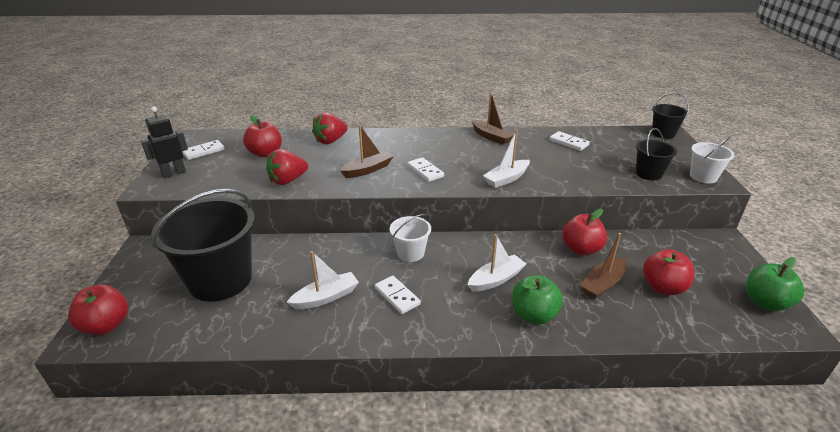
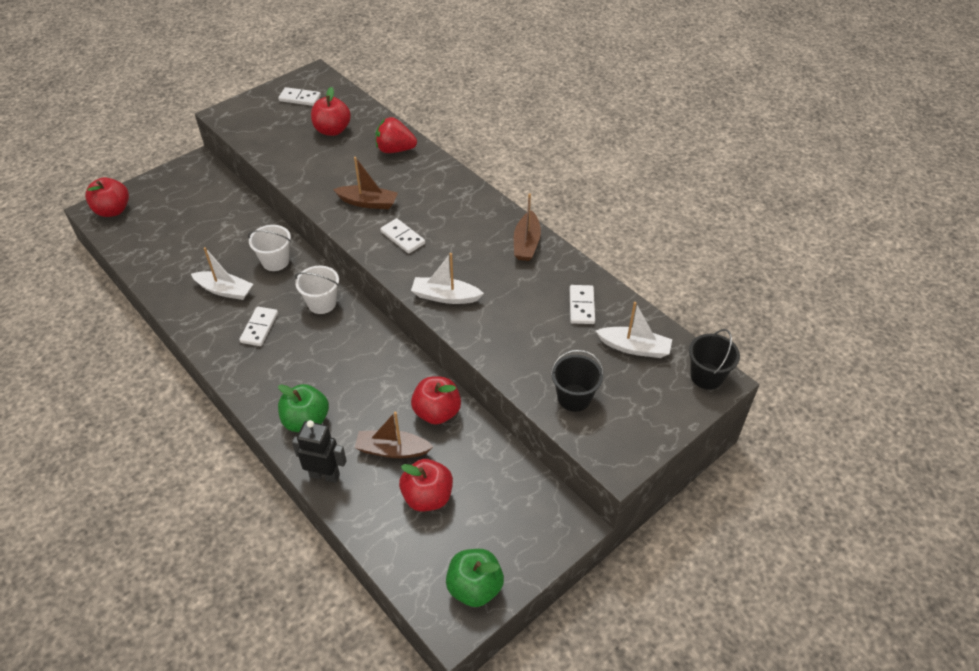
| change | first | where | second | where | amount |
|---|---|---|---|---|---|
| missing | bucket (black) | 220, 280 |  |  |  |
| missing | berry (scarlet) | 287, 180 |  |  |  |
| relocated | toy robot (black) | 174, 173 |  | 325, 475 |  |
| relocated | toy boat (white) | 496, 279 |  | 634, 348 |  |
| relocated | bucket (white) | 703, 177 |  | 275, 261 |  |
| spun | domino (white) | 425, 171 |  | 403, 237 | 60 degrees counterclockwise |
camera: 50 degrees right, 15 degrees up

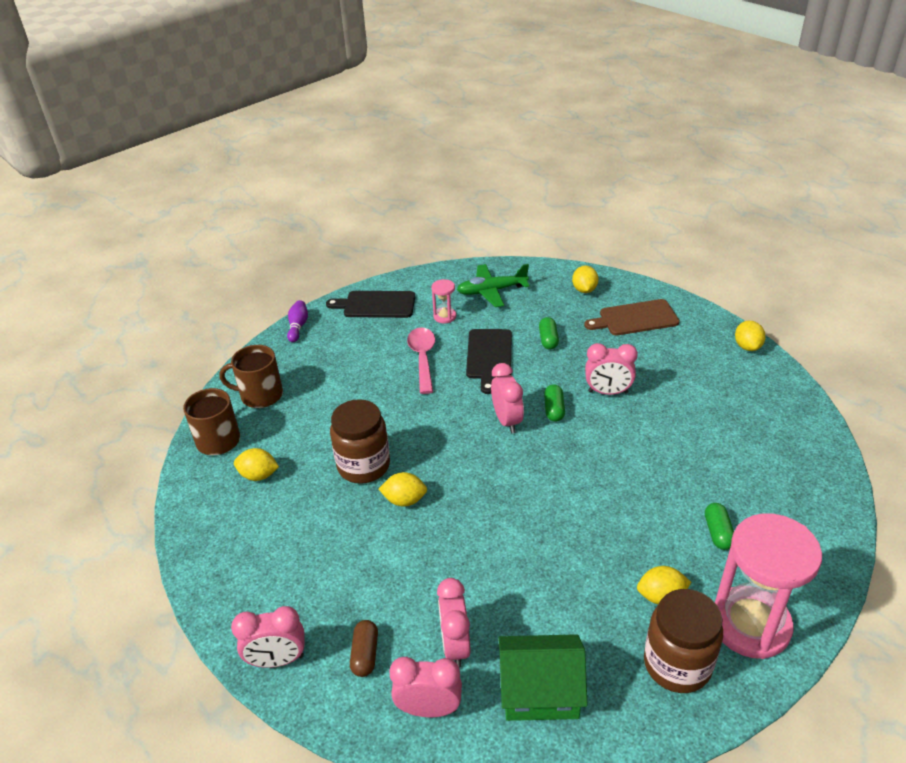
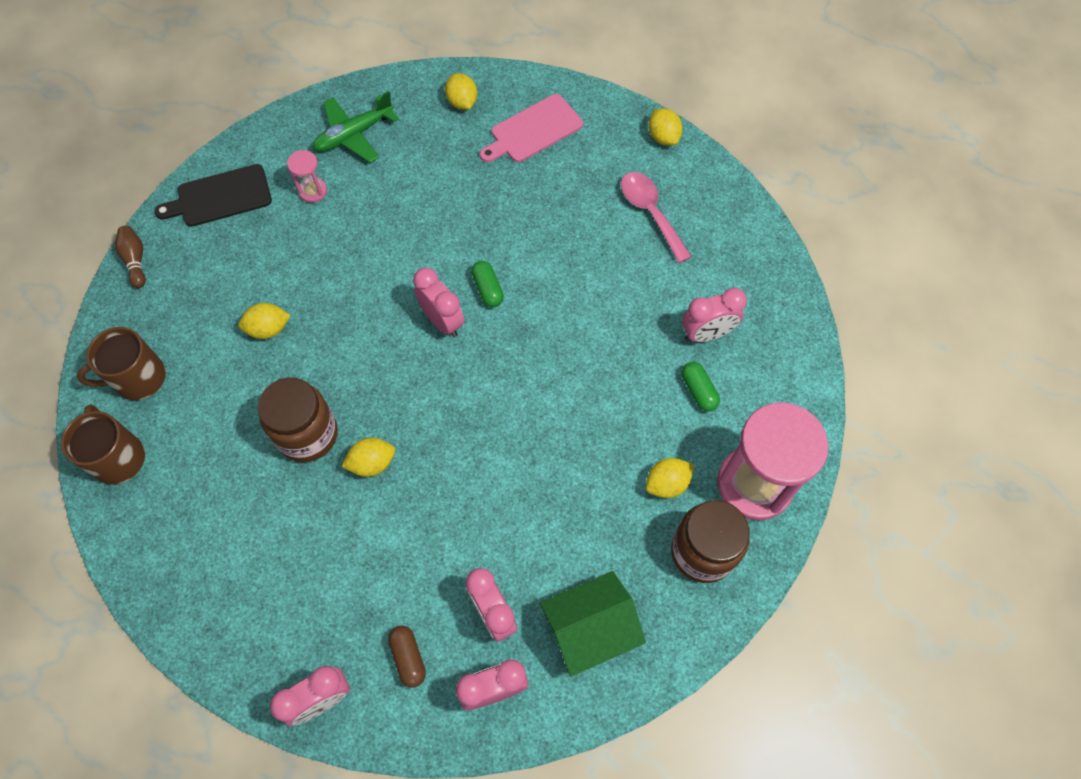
| change | first | where | second | where | amount |
|---|---|---|---|---|---|
| missing | chopping board (black) | 489, 357 |  |  |  |
| missing | capsule (leaf-green) | 548, 340 |  |  |  |
| relocated | toy lemon (yellow) | 258, 475 |  | 268, 329 |  |
| relocated | tablespoon (rose-pink) | 423, 358 |  | 650, 213 |  |
| relocated | clock (rose-pink) | 608, 392 |  | 707, 334 |  |
| colour | tenpin (royal purple) | 298, 326 | tenpin (dark brown) | 135, 260 |  |
| colour | chopping board (dark brown) | 635, 318 | chopping board (rose-pink) | 533, 130 |  |
camera: 25 degrees left, 25 degrees up

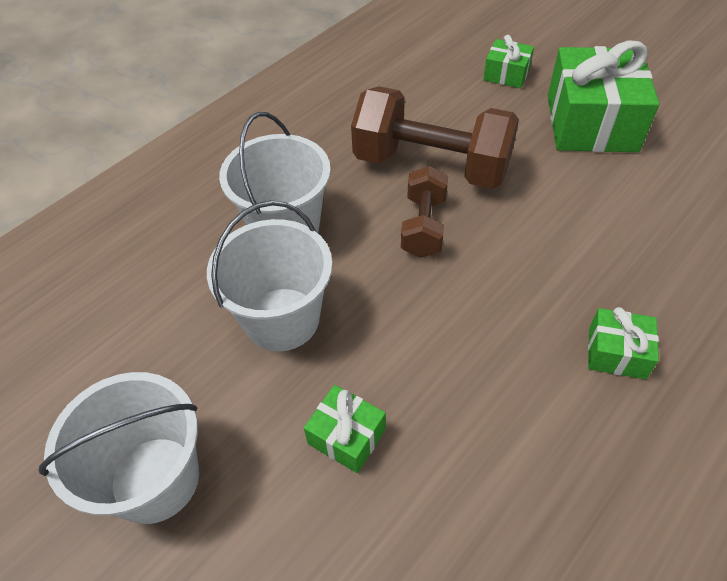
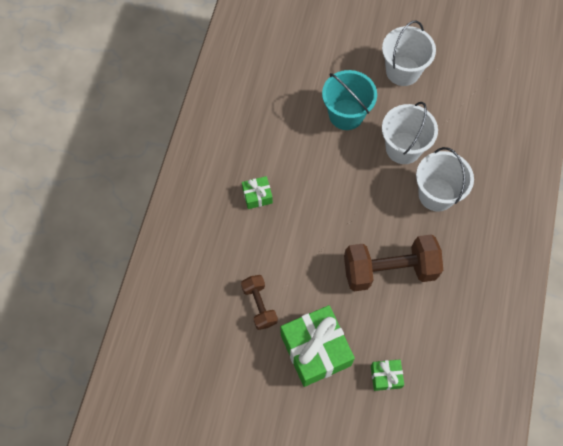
| change | first | where | second | where | amount |
|---|---|---|---|---|---|
| relocated | hand weight (dark brown) | 424, 226 |  | 259, 305 |  |
| exchanged | present (leaf-green) | 346, 436 | bucket (teal) | 346, 114 |  |
camera: 150 degrees right, 15 degrees up

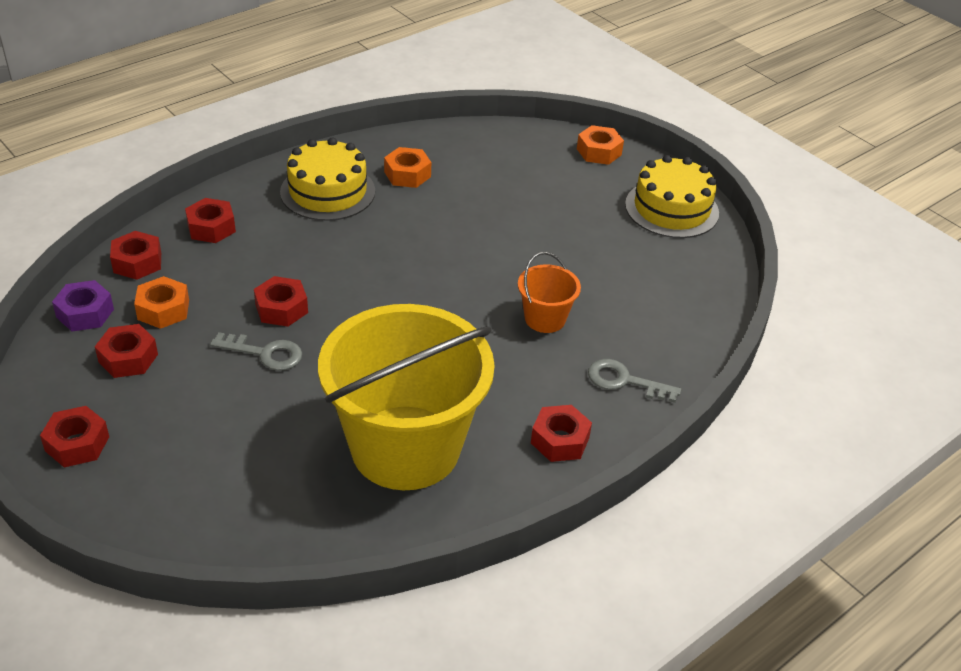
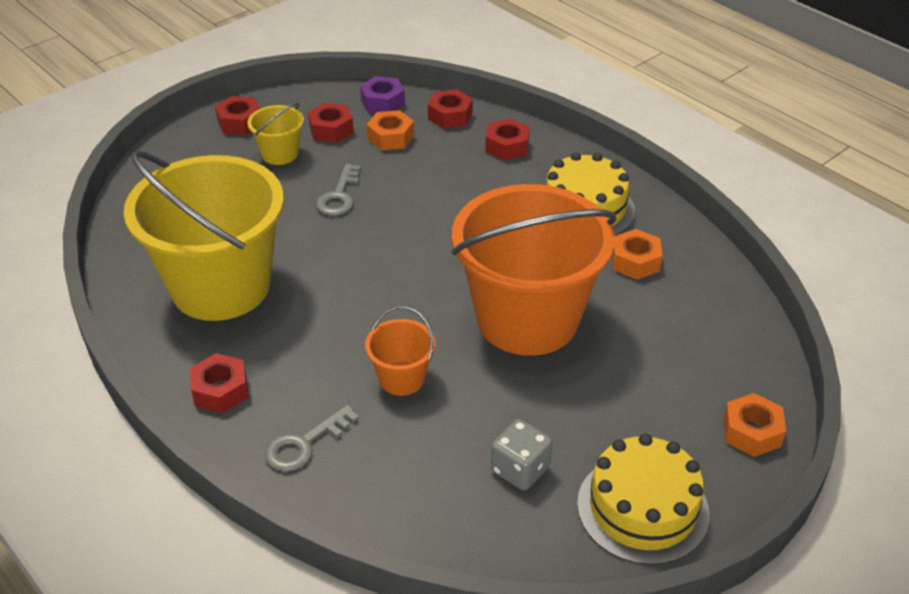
| change | first | where | second | where | amount |
|---|---|---|---|---|---|
| missing | nut (scarlet) | 281, 308 |  |  |  |
| appeared |  |  | bucket (yellow) | 280, 154 |  |
| appeared |  |  | bucket (orange) | 527, 319 |  |
| appeared |  |  | die (ash-grey) | 520, 469 |  |
| spun | door key (ash-grey) | 624, 381 |  | 304, 444 | 150 degrees counterclockwise |
camera: 90 degrees right, 0 degrees up

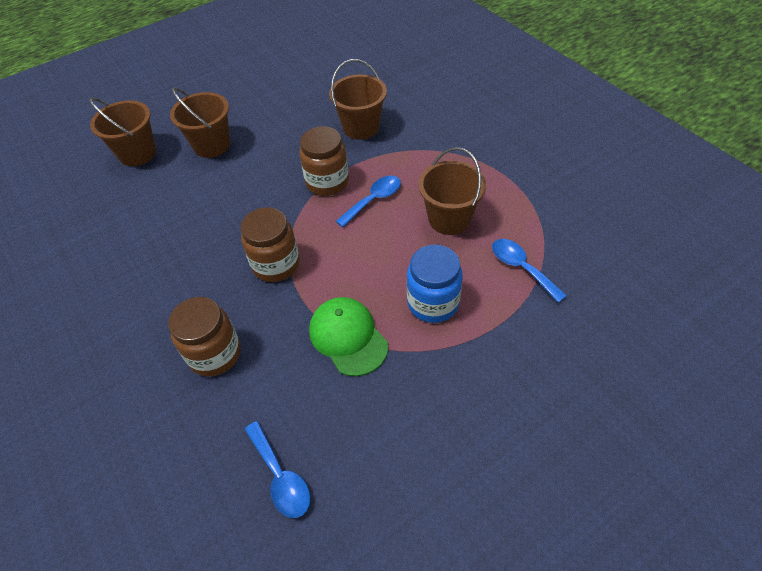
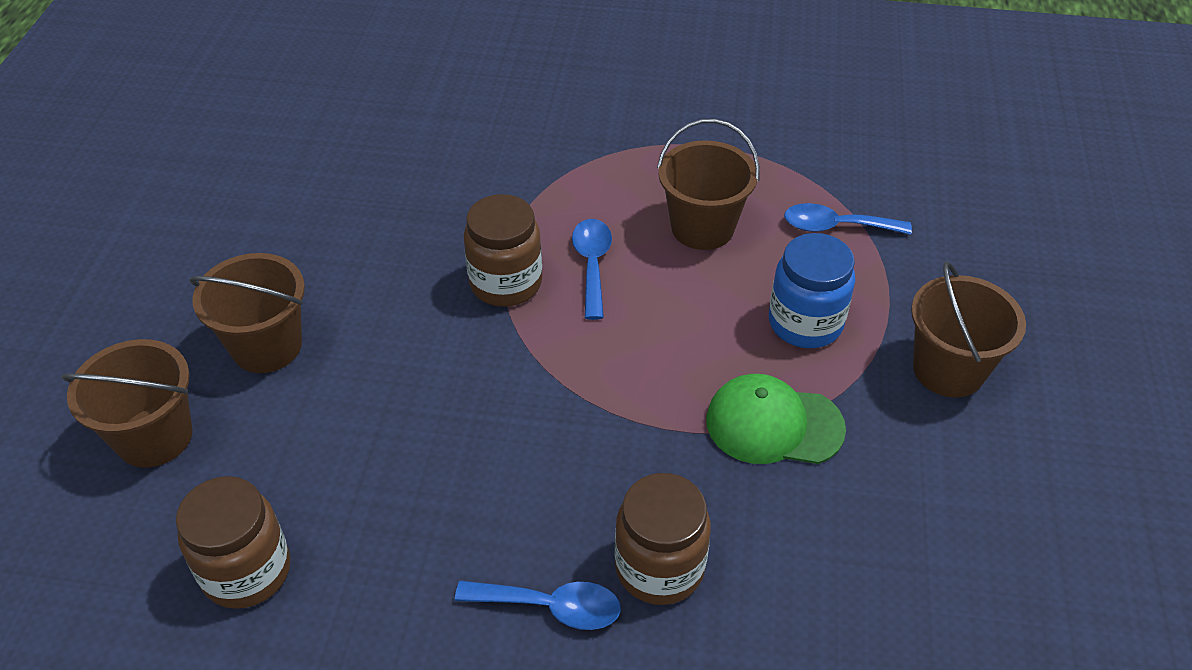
| change | first | where | second | where | amount |
|---|---|---|---|---|---|
| relocated | jam jar (dark brown) | 276, 264 |  | 246, 571 |  |
| relocated | tablespoon (cobalt) | 281, 477 |  | 551, 607 |  |
| relocated | bucket (dark brown) | 361, 127 |  | 948, 369 |  |
camera: 50 degrees left, 5 degrees down

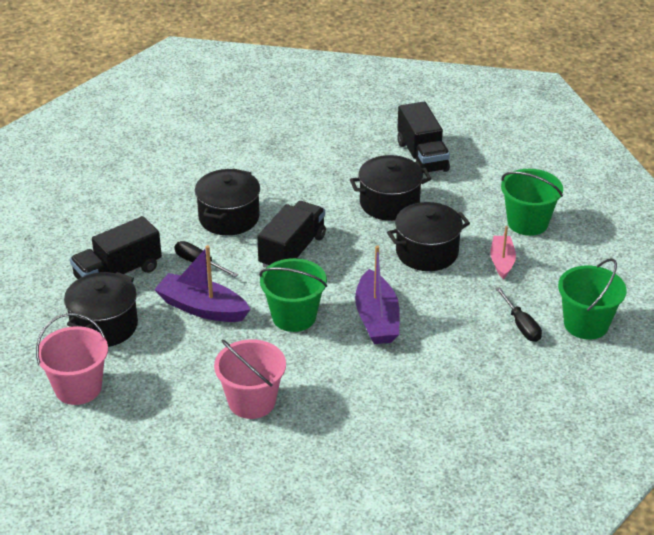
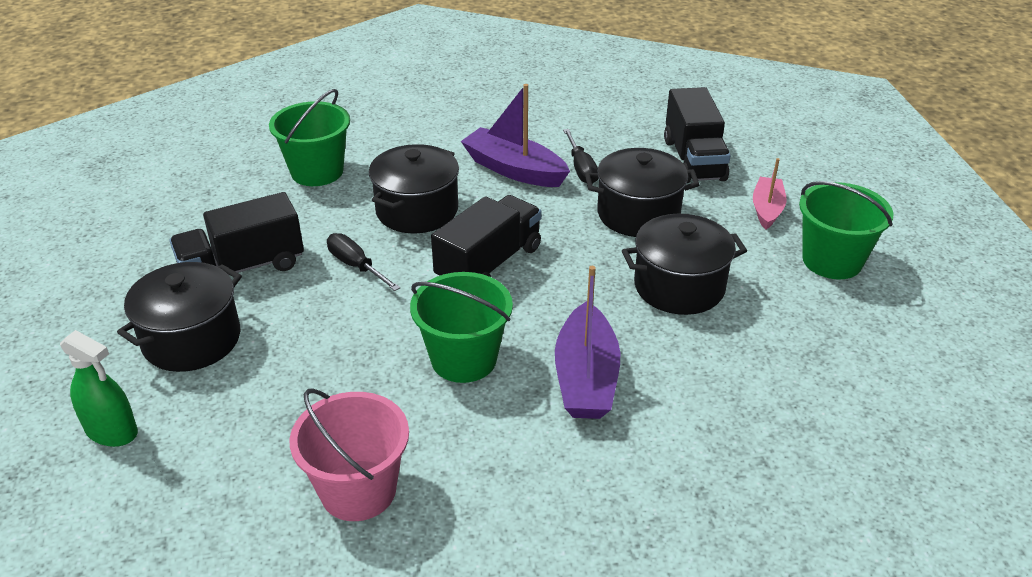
| change | first | where | second | where | amount |
|---|---|---|---|---|---|
| relocated | toy boat (royal purple) | 202, 308 |  | 514, 170 |  |
| relocated | toy boat (rose-pink) | 502, 261 |  | 767, 209 |  |
| relocated | screwdriver (black) | 521, 325 |  | 581, 168 |  |
| relocated | bucket (leaf-green) | 586, 324 |  | 317, 171 |  |
| exchanged | bucket (rose-pink) | 78, 388 | spray cleaner (leaf-green) | 111, 431 |  |
camera: 10 degrees right, 0 degrees up

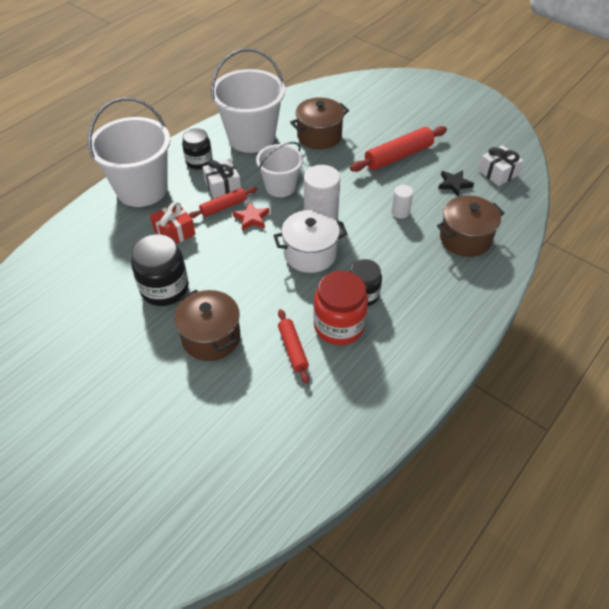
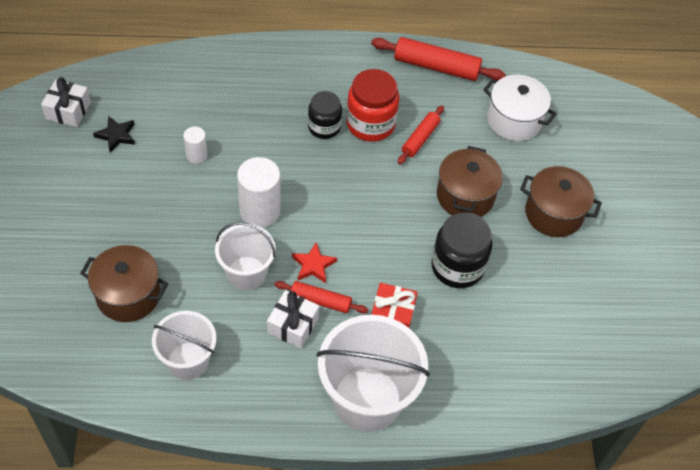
| change | first | where | second | where | amount |
|---|---|---|---|---|---|
| missing | jam jar (black) | 199, 162 |  |  |  |
| relocated | pot (white) | 310, 254 |  | 514, 120 |  |
| relocated | rolling pin (scarlet) | 398, 156 |  | 436, 66 |  |
| relocated | pot (dark brown) | 465, 239 |  | 553, 213 |  |
| size | bucket (white) | 251, 138 |  | 188, 361 | x0.60 |
camera: 135 degrees left, 5 degrees up

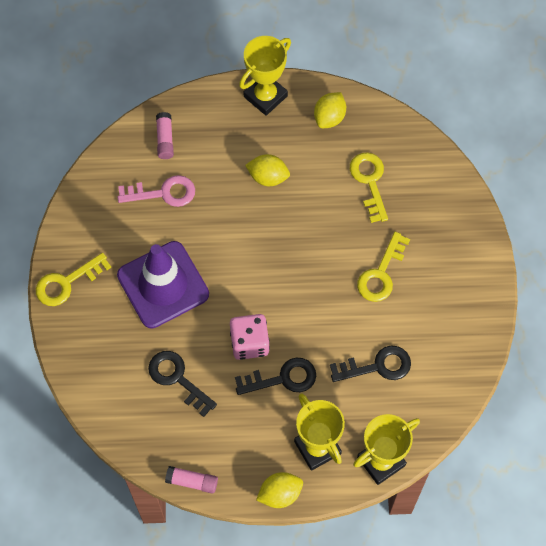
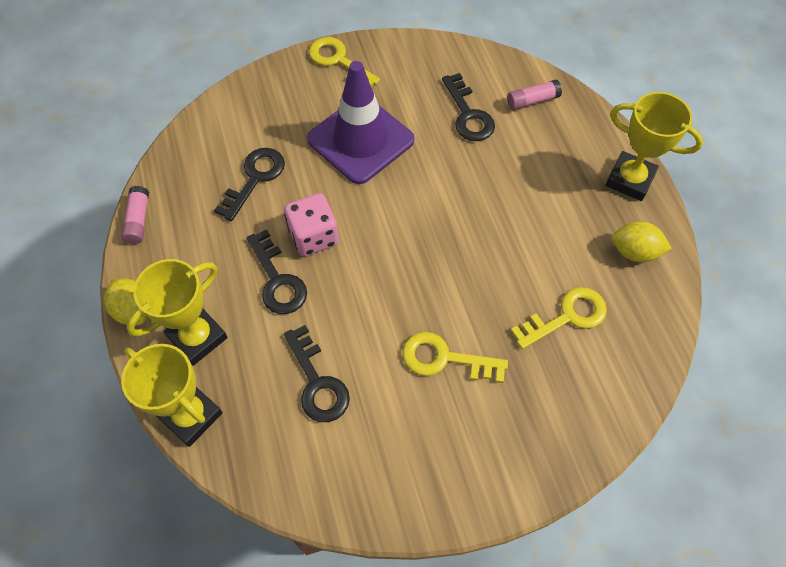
| change | first | where | second | where | amount |
|---|---|---|---|---|---|
| missing | toy lemon (yellow) | 268, 177 |  |  |  |
| colour | door key (rose-pink) | 163, 193 | door key (black) | 468, 114 |  |
camera: 75 degrees right, 5 degrees down

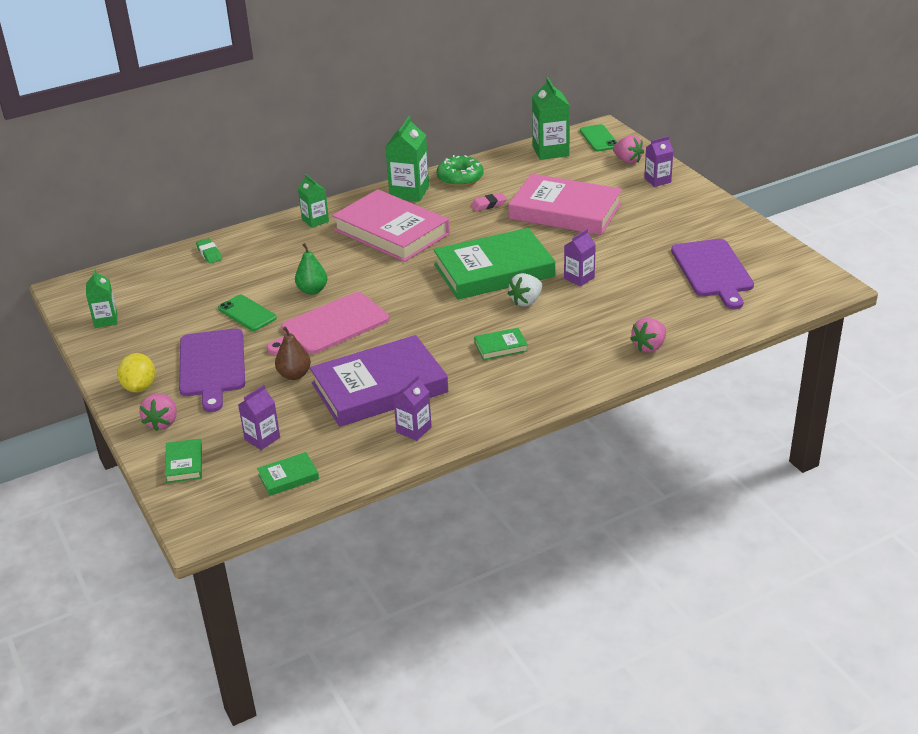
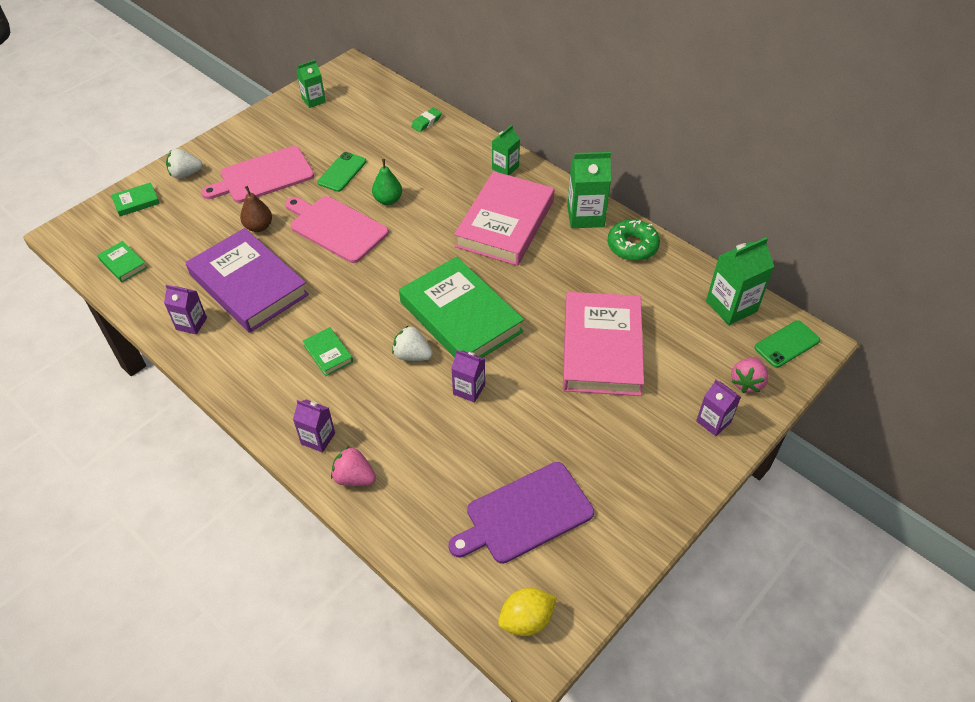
| change | first | where | second | where | amount |
|---|---|---|---|---|---|
| missing | gum eraser (rose-pink) | 488, 204 |  |  |  |
| relocated | toy lemon (yellow) | 139, 387 |  | 526, 620 |  |
| relocated | carton (royal purple) | 262, 438 |  | 318, 438 |  |
| colour | berry (rose-pink) | 162, 422 | berry (white) | 185, 174 |  |
| colour | chopping board (royal purple) | 212, 366 | chopping board (rose-pink) | 263, 176 |  |
camera: 70 degrees right, 15 degrees up

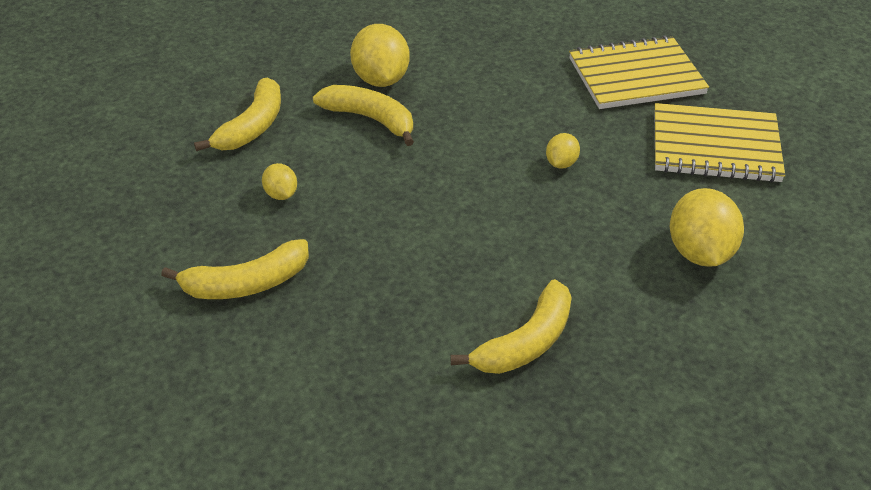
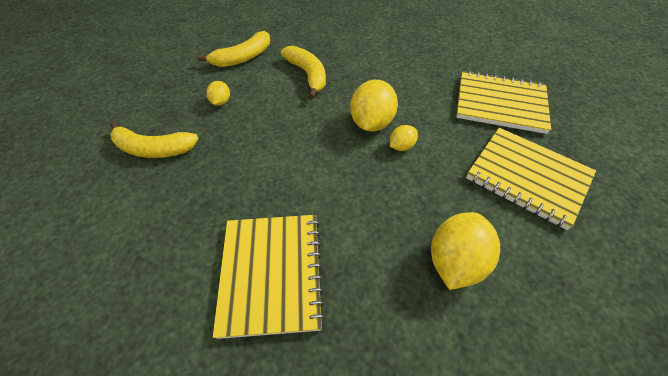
| change | first | where | second | where | amount |
|---|---|---|---|---|---|
| relocated | toy lemon (yellow) | 381, 80 |  | 371, 123 |  |
| exchanged | banana (yellow) | 526, 342 | exercise book (yellow) | 271, 273 |  |
camera: 30 degrees right, 10 degrees up

